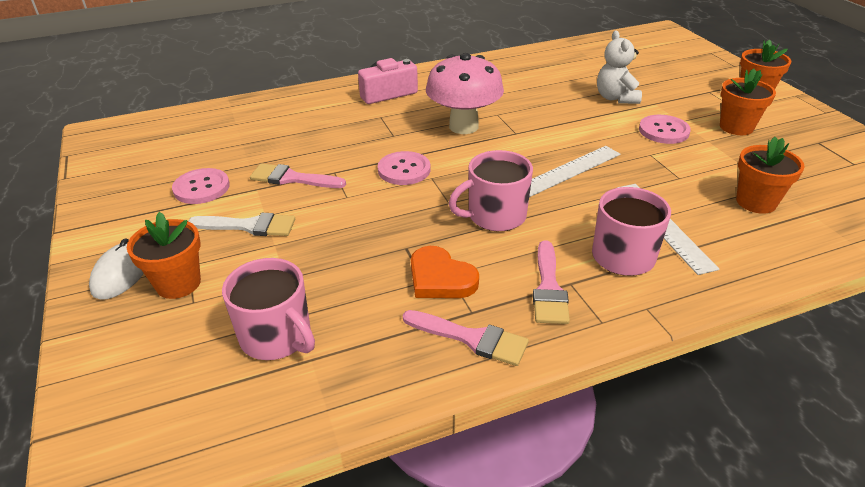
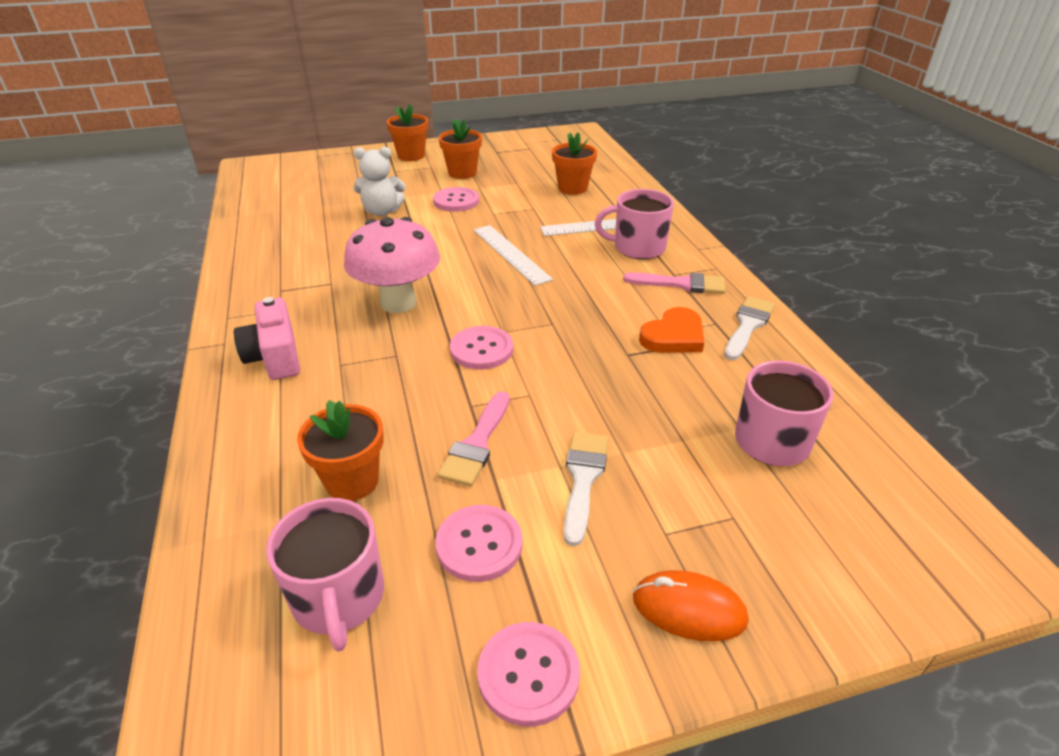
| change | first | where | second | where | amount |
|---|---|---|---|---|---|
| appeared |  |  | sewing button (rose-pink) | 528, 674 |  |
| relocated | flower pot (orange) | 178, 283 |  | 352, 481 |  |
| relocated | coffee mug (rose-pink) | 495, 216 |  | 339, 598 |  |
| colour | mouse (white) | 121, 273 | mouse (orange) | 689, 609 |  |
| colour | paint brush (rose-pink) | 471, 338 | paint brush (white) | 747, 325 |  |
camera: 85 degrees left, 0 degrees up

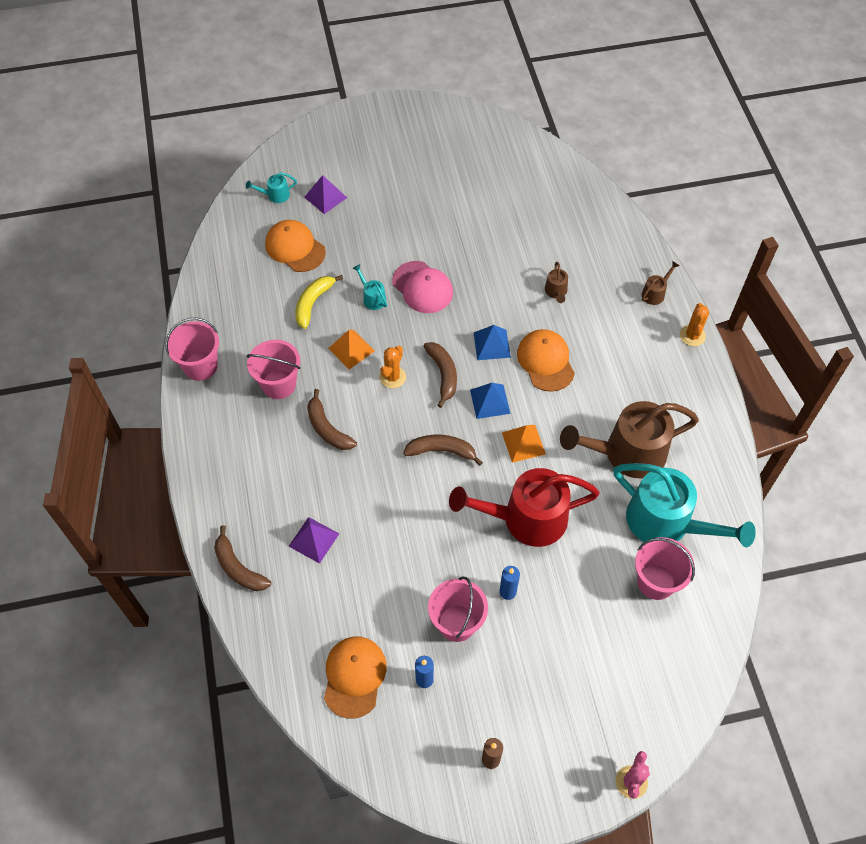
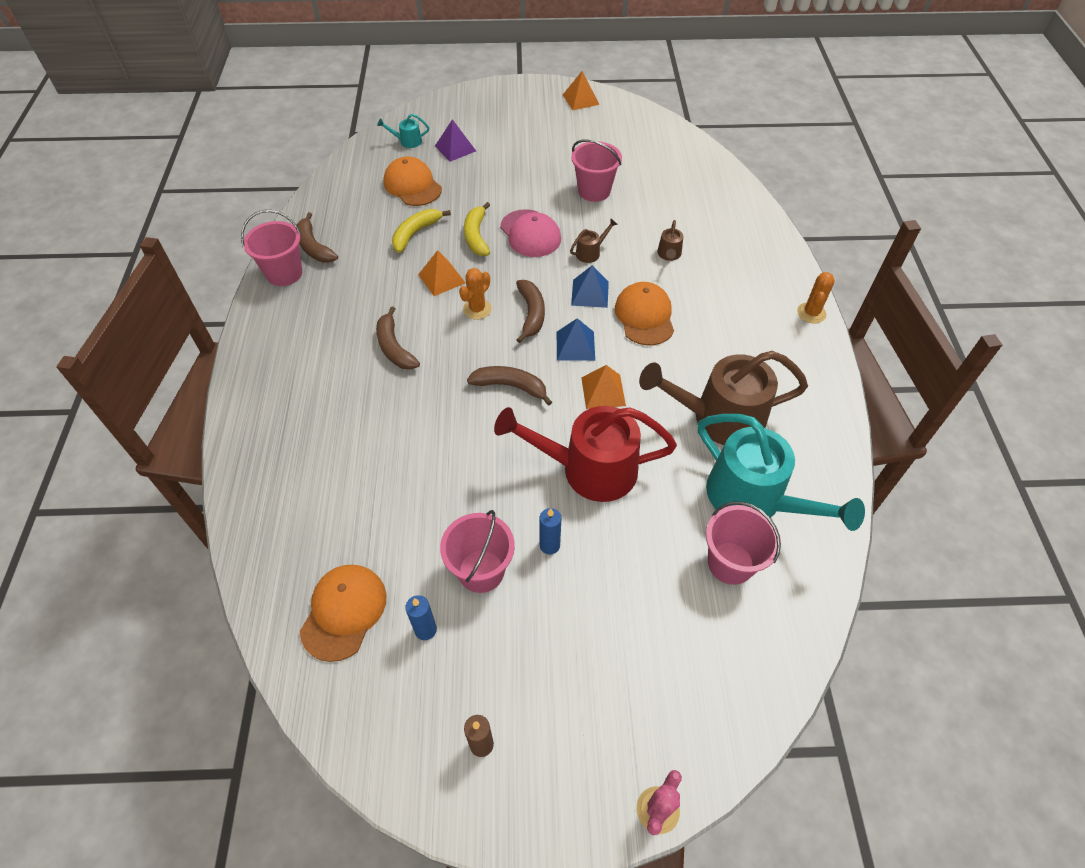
| change | first | where | second | where | amount |
|---|---|---|---|---|---|
| missing | pyramid shape (royal purple) | 314, 540 |  |  |  |
| appeared |  |  | pyramid shape (orange) | 580, 99 |  |
| relocated | banana (dark brown) | 238, 568 |  | 314, 247 |  |
| relocated | bucket (rose-pink) | 279, 384 |  | 594, 191 |  |
| relocated | sprinkling can (dark brown) | 655, 293 |  | 591, 252 |  |
| exchanged | sprinkling can (teal) | 372, 297 | banana (yellow) | 476, 236 |  |
camera: 10 degrees right, 5 degrees down

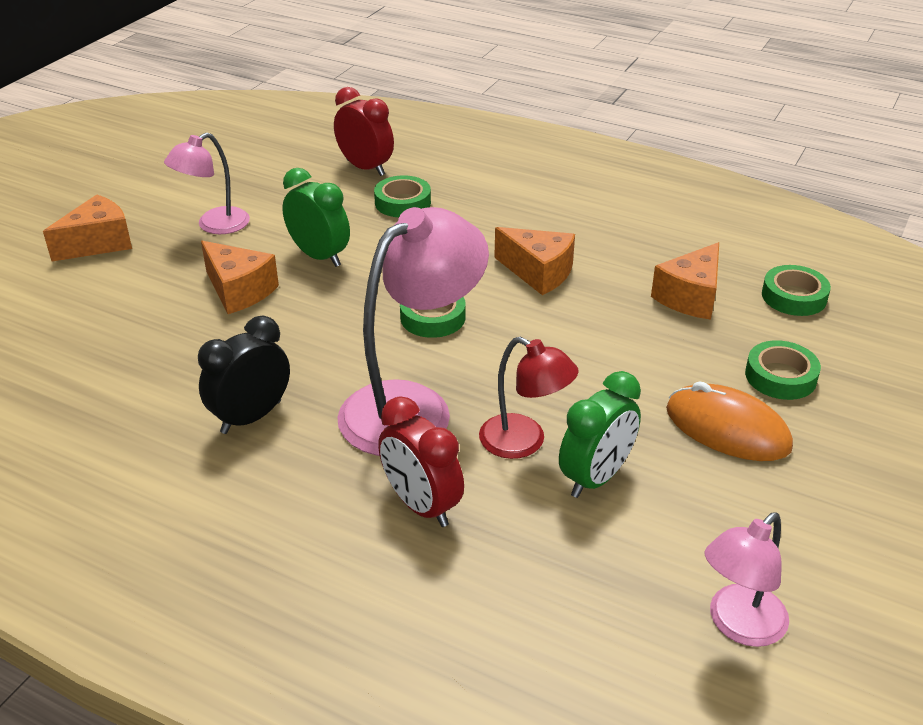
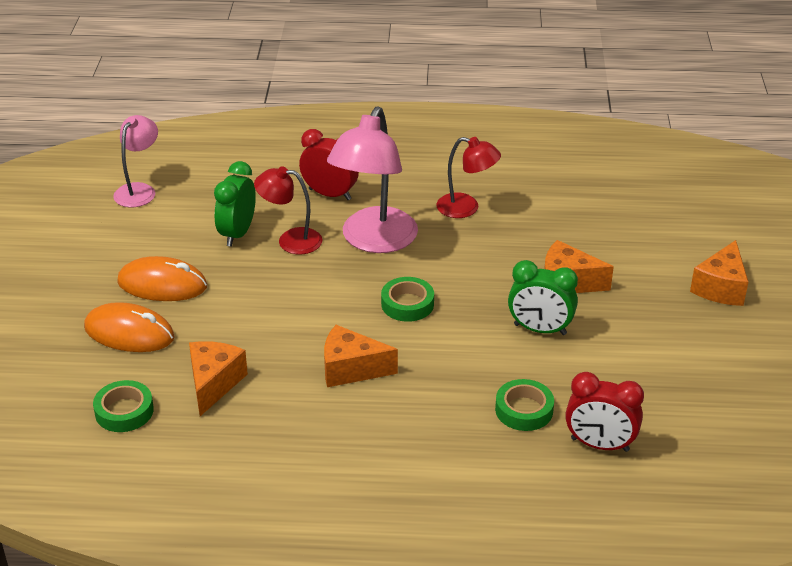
| change | first | where | second | where | amount |
|---|---|---|---|---|---|
| missing | reading lamp (rose-pink) | 214, 225 |  |  |  |
| exchanged | clock (black) | 251, 417 | reading lamp (scarlet) | 466, 208 |  |
| exchanged | sticky tape (leaf-green) | 780, 376 | mouse (orange) | 129, 333 |  |
camera: 155 degrees right, 0 degrees up

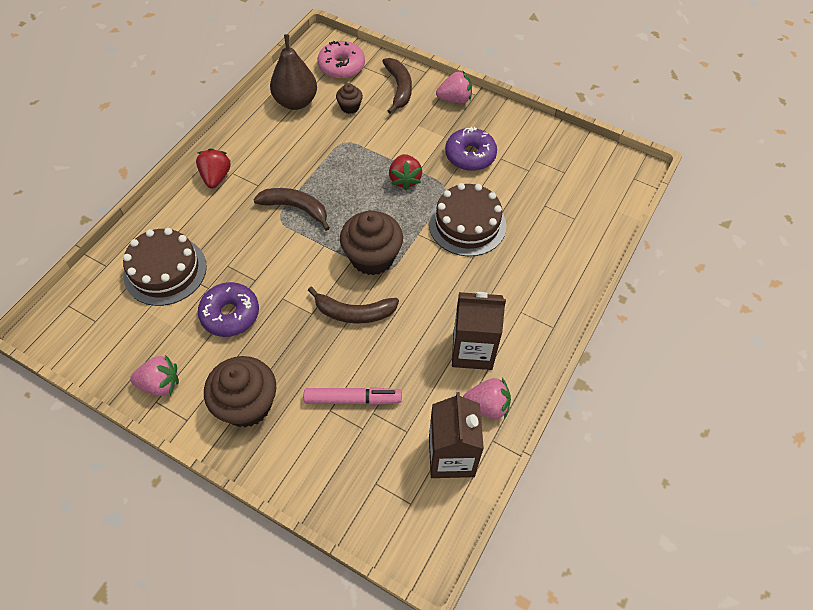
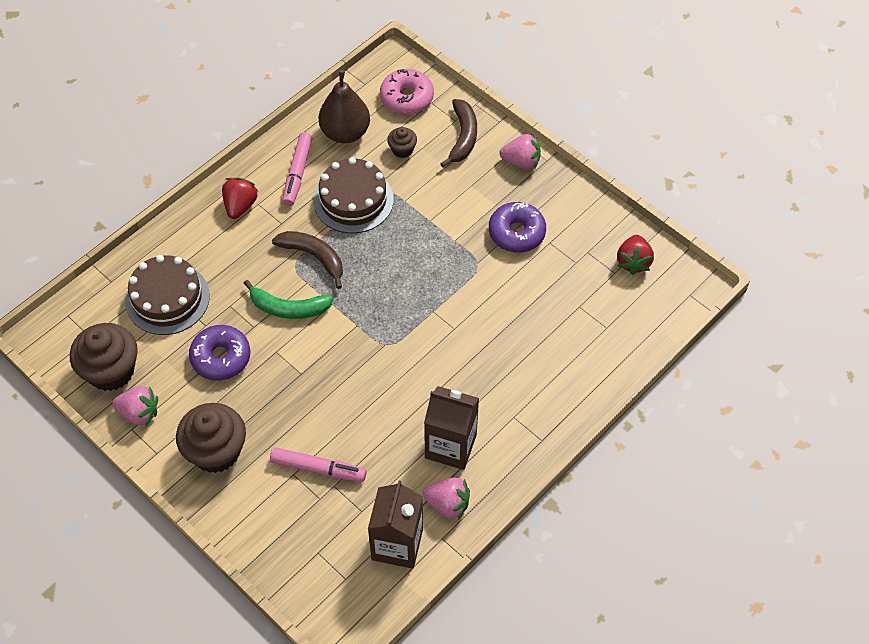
| change | first | where | second | where | amount |
|---|---|---|---|---|---|
| missing | banana (dark brown) | 354, 312 |  |  |  |
| appeared |  |  | banana (leaf-green) | 288, 308 |  |
| appeared |  |  | marker (rose-pink) | 297, 173 |  |
| relocated | cupcake (dark brown) | 372, 257 |  | 111, 371 |  |
| relocated | berry (scarlet) | 405, 179 |  | 633, 262 |  |
| relocated | layer cake (dark brown) | 467, 224 |  | 353, 200 |  |
camera: 15 degrees right, 0 degrees up

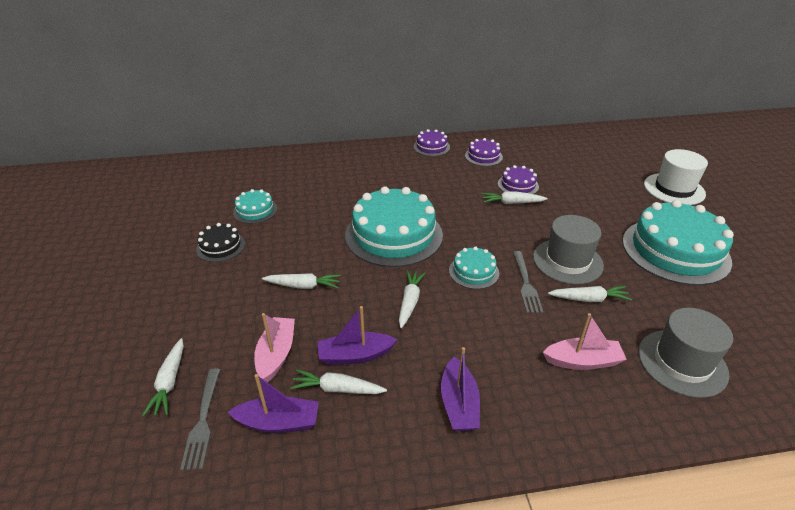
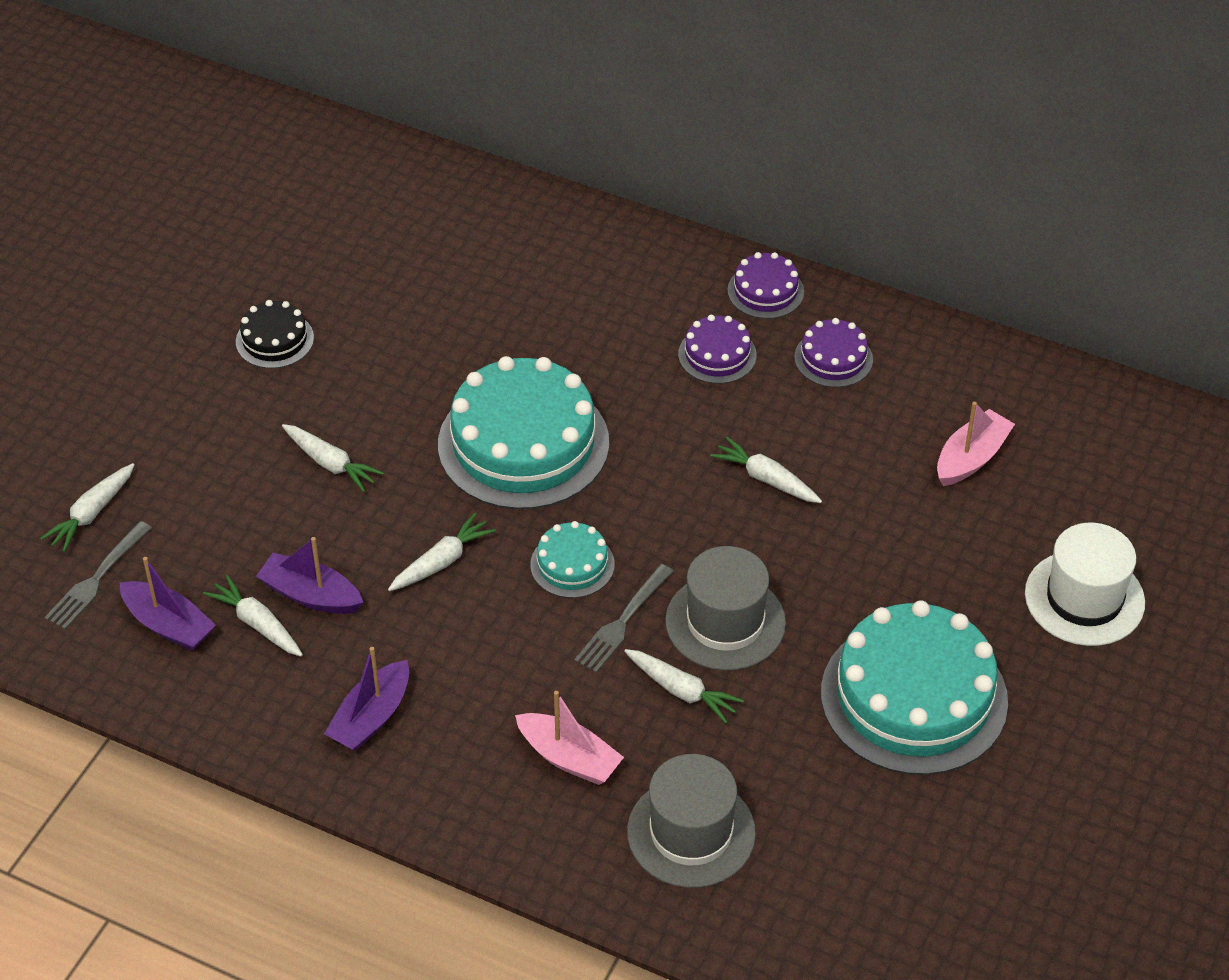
| change | first | where | second | where | amount |
|---|---|---|---|---|---|
| missing | layer cake (teal) | 255, 210 |  |  |  |
| relocated | toy boat (rose-pink) | 276, 354 |  | 971, 458 |  |
| relocated | layer cake (royal purple) | 518, 185 |  | 717, 354 |  |
camera: 35 degrees right, 10 degrees up

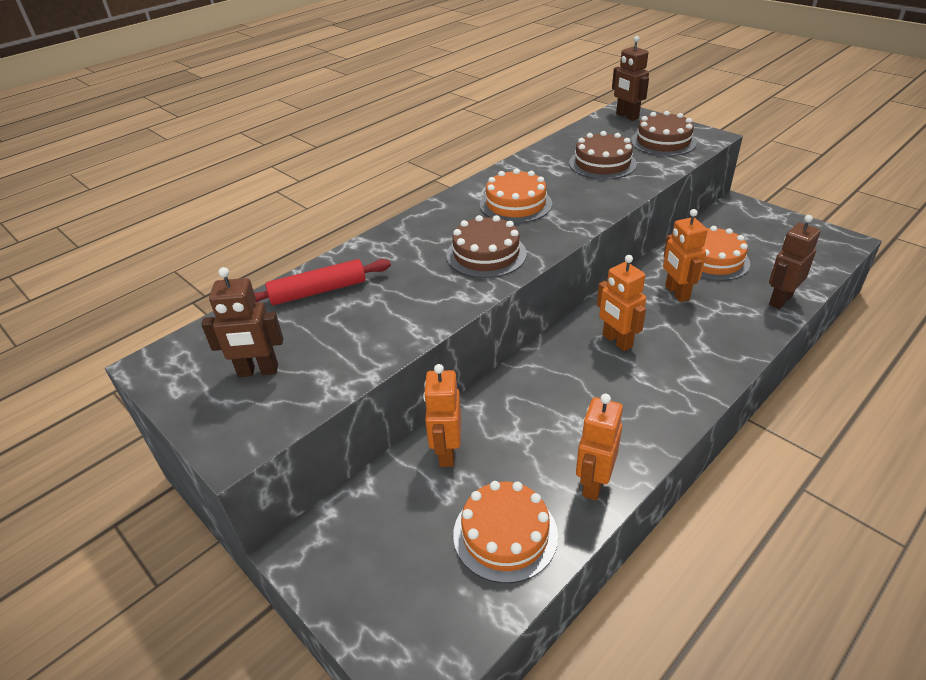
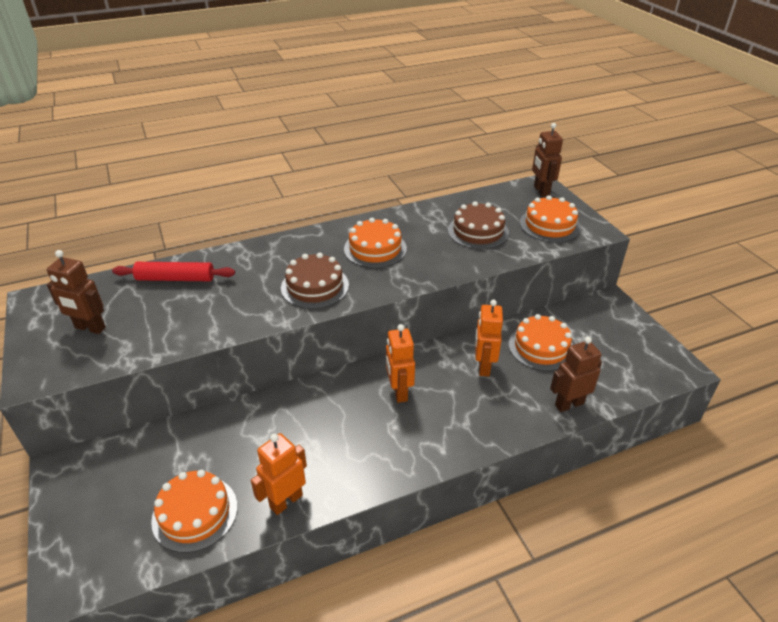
| change | first | where | second | where | amount |
|---|---|---|---|---|---|
| missing | toy robot (orange) | 446, 452 |  |  |  |
| colour | layer cake (dark brown) | 663, 142 | layer cake (orange) | 549, 225 |  |
camera: 20 degrees right, 0 degrees up

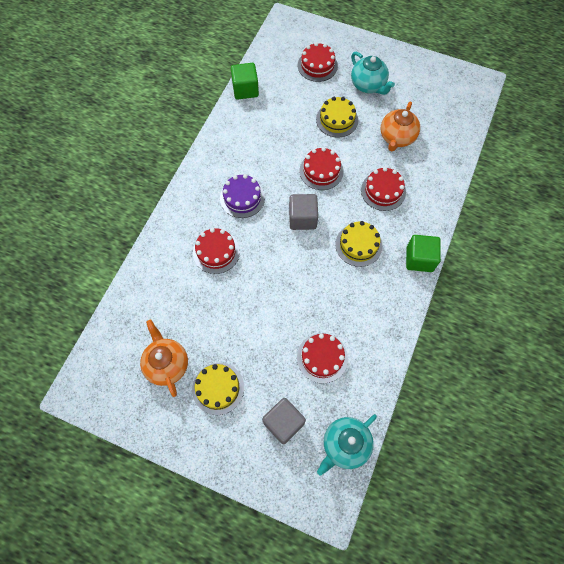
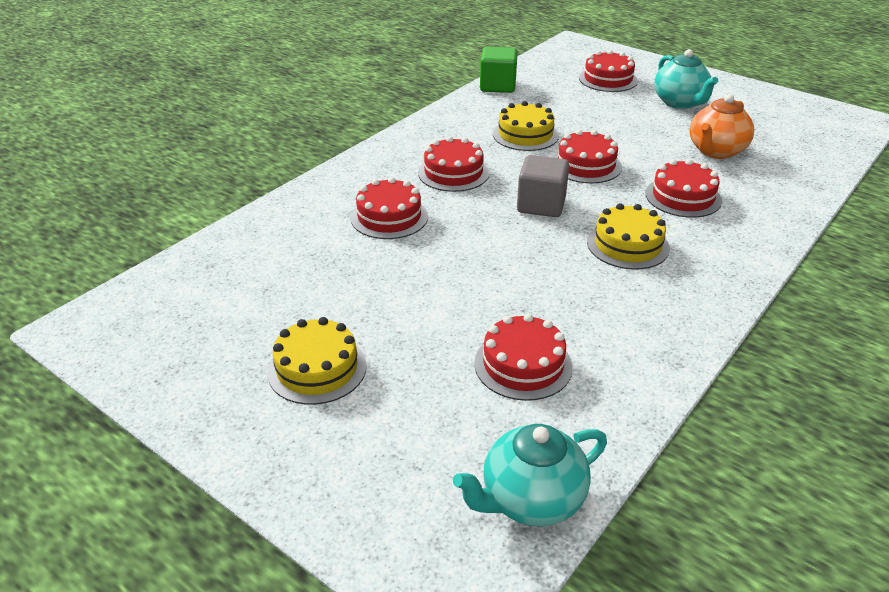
| change | first | where | second | where | amount |
|---|---|---|---|---|---|
| missing | teapot (orange) | 167, 364 |  |  |  |
| missing | block (ash-grey) | 283, 423 |  |  |  |
| missing | block (leaf-green) | 419, 259 |  |  |  |
| relocated | layer cake (yellow) | 337, 120 |  | 525, 135 |  |
| colour | layer cake (royal purple) | 242, 198 | layer cake (scarlet) | 453, 173 |  |
camera: 15 degrees right, 30 degrees down

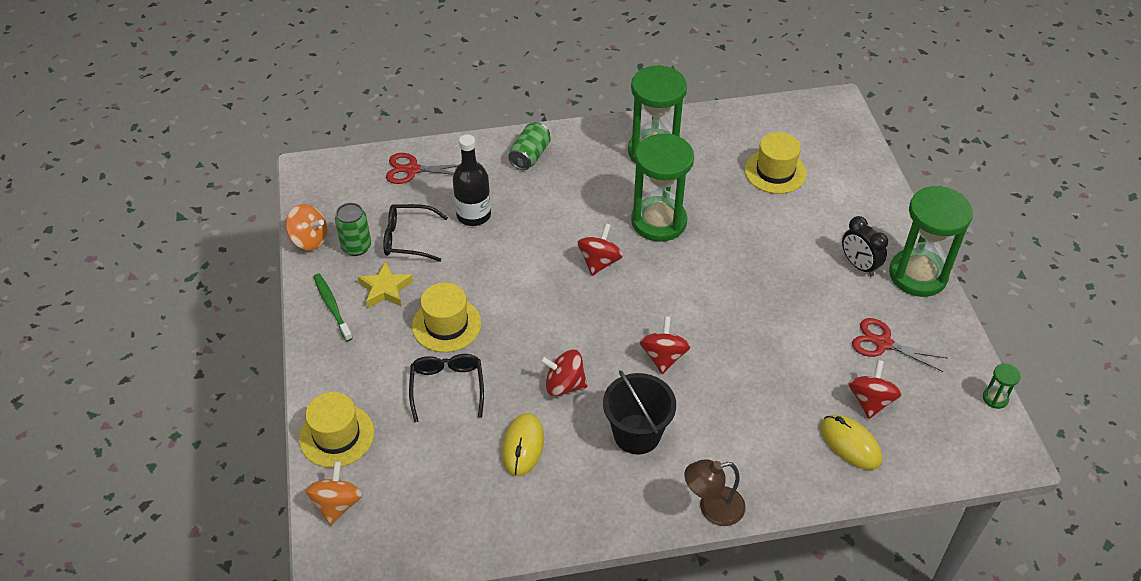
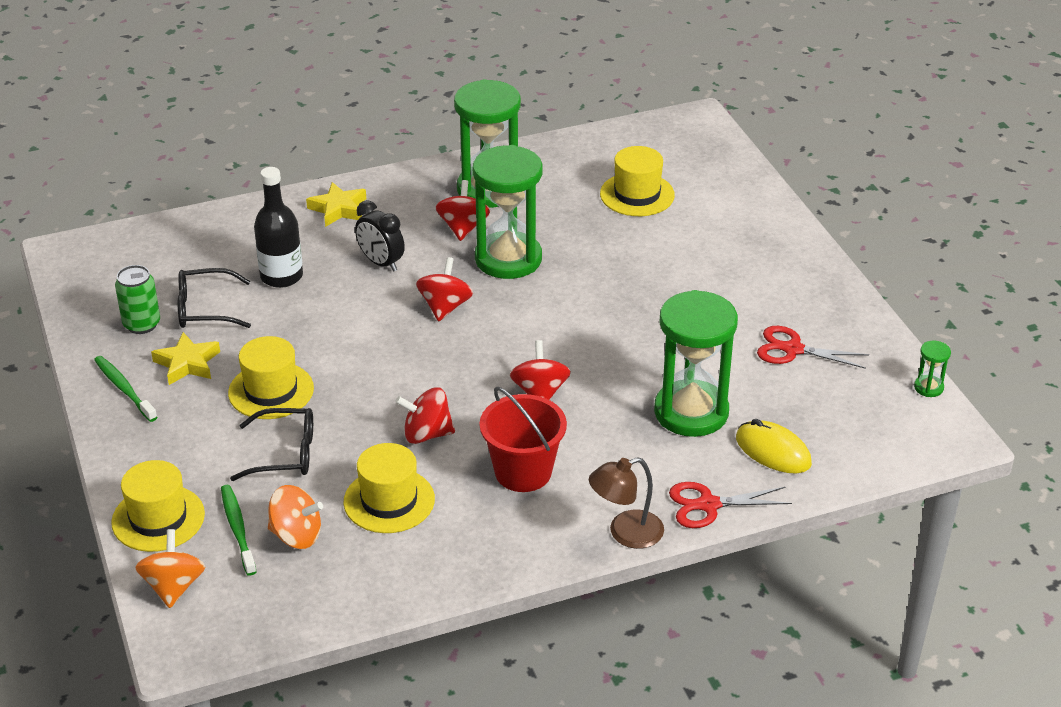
| change | first | where | second | where | amount |
|---|---|---|---|---|---|
| appeared |  |  | tooth brush (leaf-green) | 238, 529 |  |
| relocated | toy top (orange) | 309, 240 |  | 296, 535 |  |
| relocated | scissors (scarlet) | 412, 170 |  | 708, 505 |  |
| relocated | clock (black) | 859, 265 |  | 381, 263 |  |
| relocated | toy top (scarlet) | 870, 401 |  | 463, 228 |  |
| relocated | sand timer (leaf-green) | 918, 275 |  | 691, 412 |  |
| exchanged | mouse (yellow) | 523, 446 | hat (yellow) | 389, 501 |  |
| exchanged | tin (leaf-green) | 530, 156 | star (yellow) | 338, 209 |  |
| colour | bucket (black) | 637, 434 | bucket (scarlet) | 523, 472 |  |
| spun | spectacles (black) | 447, 387 |  | 285, 453 | 105 degrees clockwise |
camera: 10 degrees left, 10 degrees down

